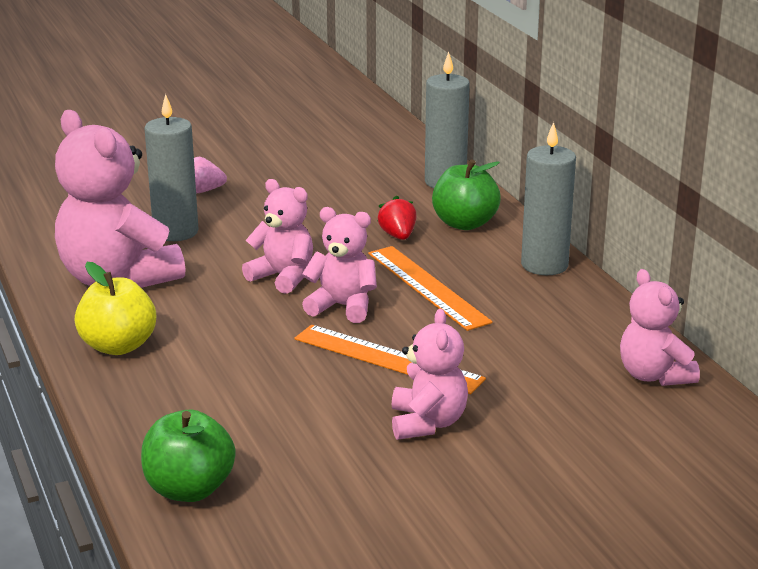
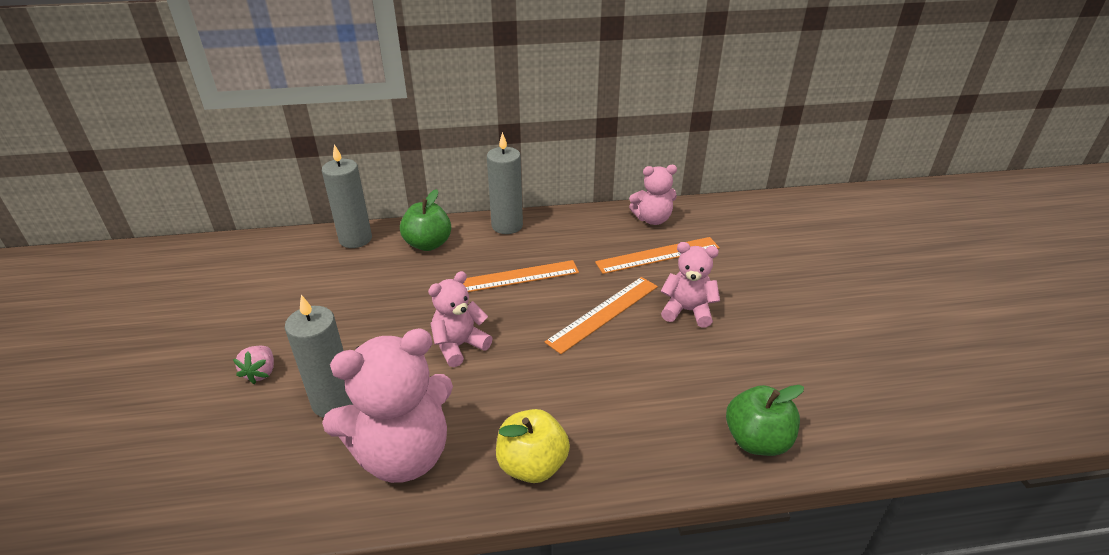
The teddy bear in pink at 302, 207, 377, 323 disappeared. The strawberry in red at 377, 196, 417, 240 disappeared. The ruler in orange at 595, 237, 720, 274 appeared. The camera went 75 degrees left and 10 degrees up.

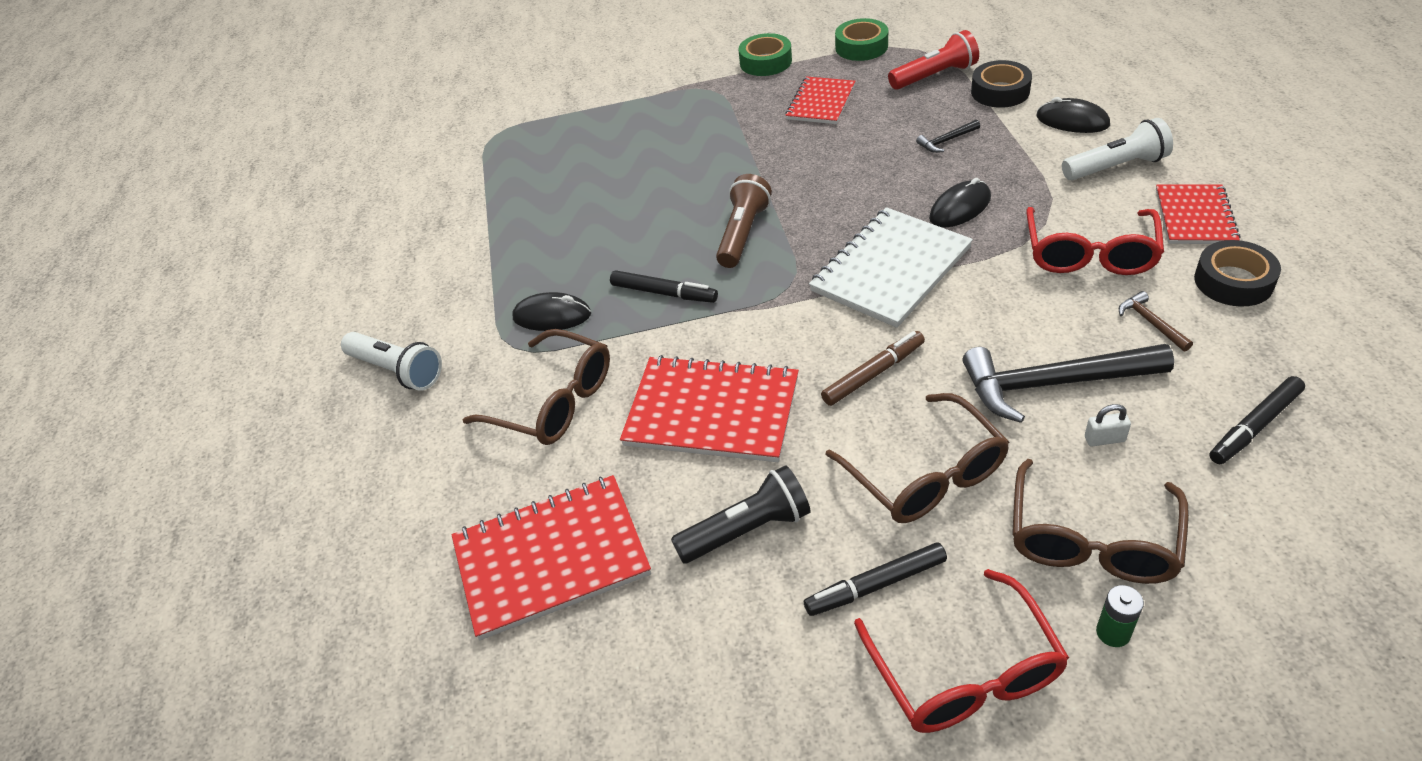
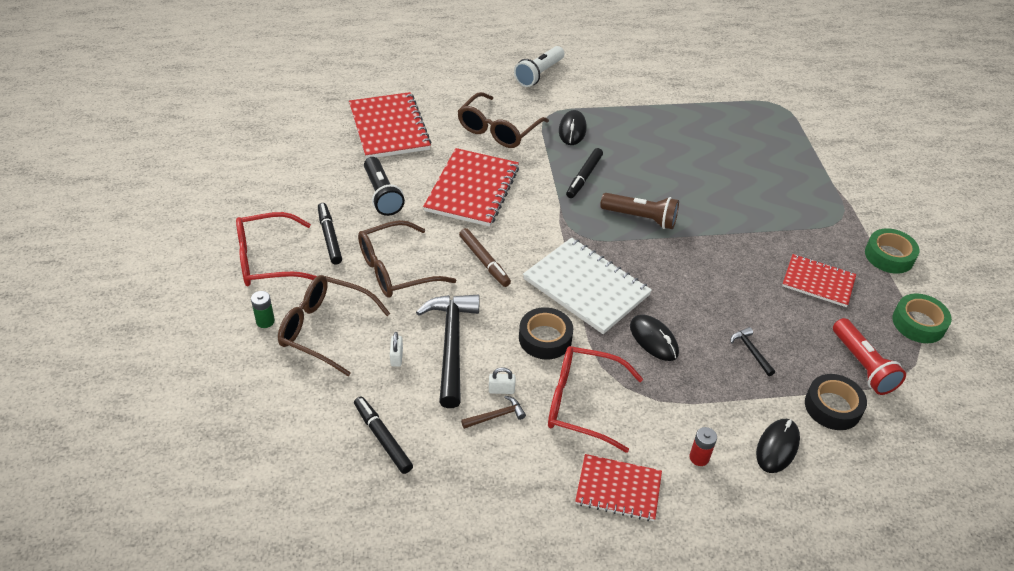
The flashlight in white at 1062, 118, 1173, 181 was replaced by the battery in red at 689, 427, 717, 466. The tape in black moved from 1194, 240, 1281, 307 to 519, 307, 573, 359. The padlock in white at 489, 367, 515, 394 appeared. The camera went 85 degrees right and 0 degrees up.

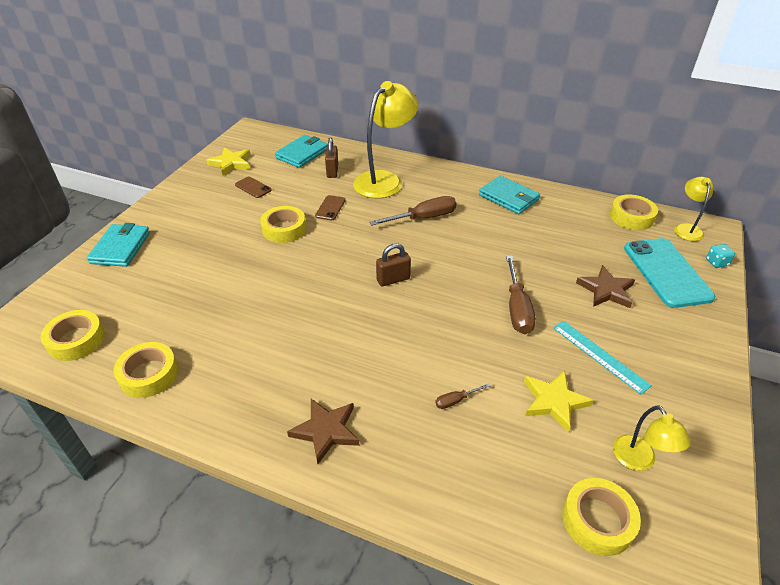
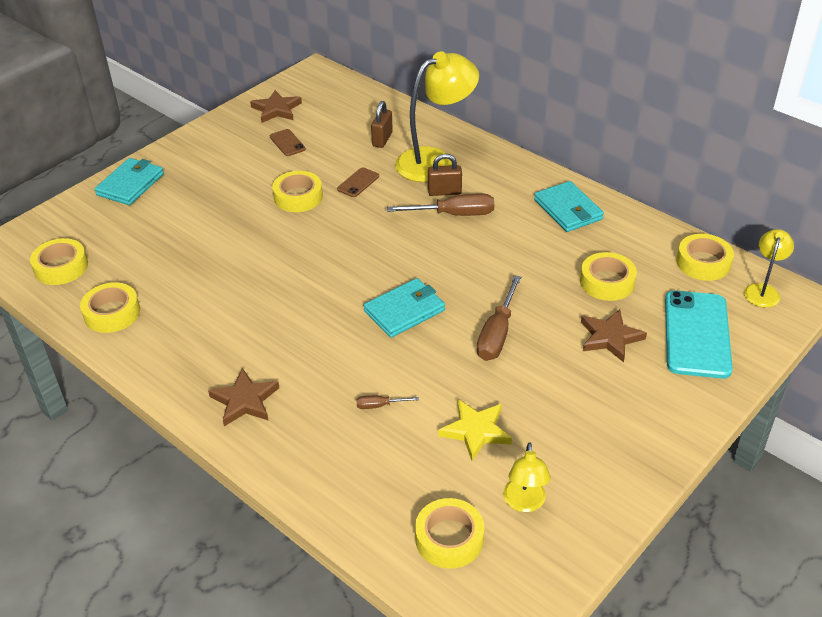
The star in yellow at 206, 148, 250, 175 became the star in brown at 250, 90, 302, 123. The wallet in turquoise moved from 275, 135, 328, 168 to 363, 278, 445, 338. The padlock in brown moved from 376, 243, 411, 287 to 428, 154, 462, 196. The ruler in turquoise at 553, 321, 652, 395 disappeared. The dice in turquoise at 706, 244, 735, 268 disappeared. The tape in yellow at 580, 252, 637, 301 appeared. The camera went 20 degrees right and 0 degrees up.

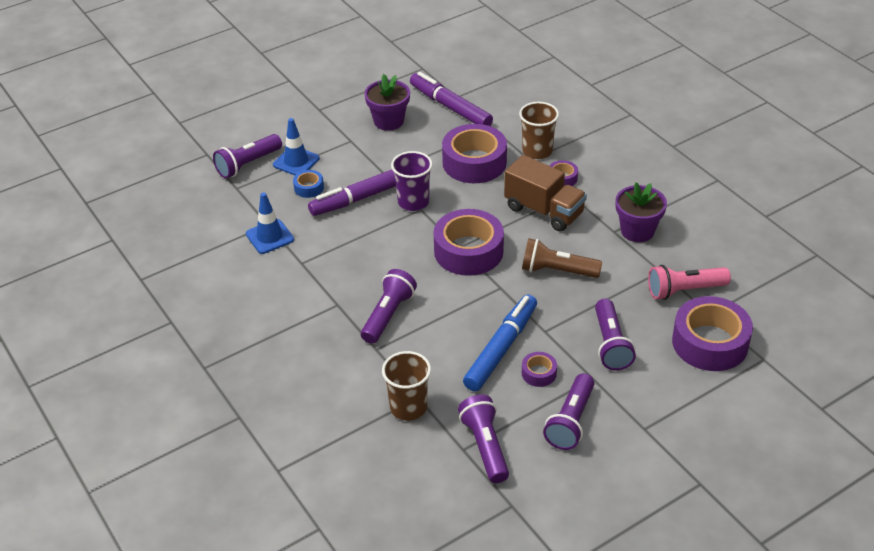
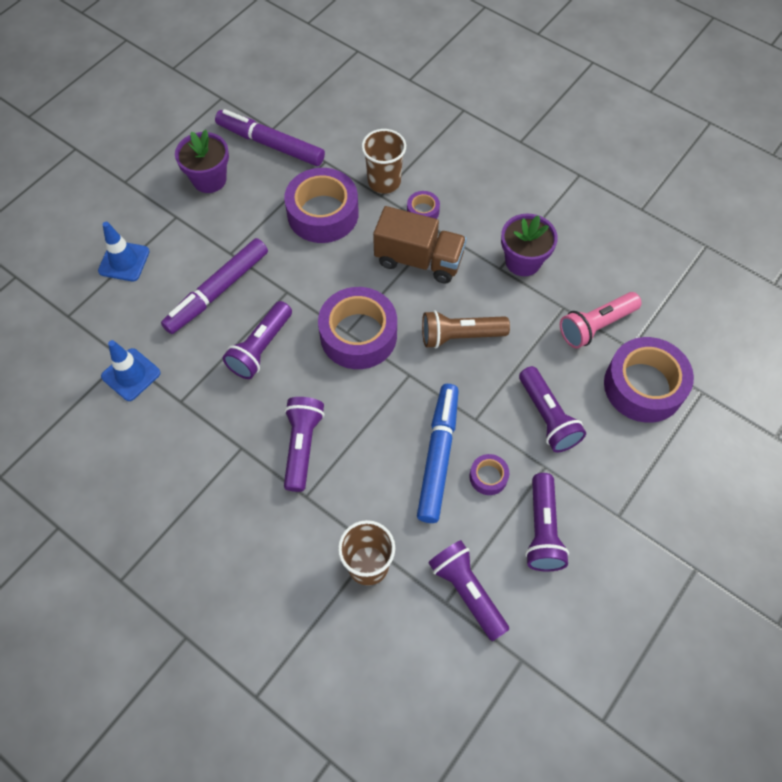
The flashlight in purple moved from 213, 134, 282, 178 to 223, 301, 292, 379. The tape in blue at 293, 170, 324, 198 disappeared. The cup in purple at 391, 151, 433, 211 disappeared. The camera went 20 degrees left and 20 degrees up.

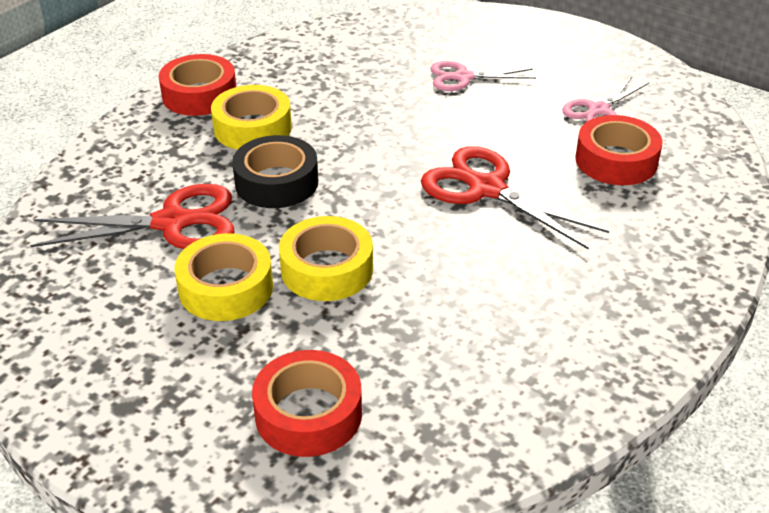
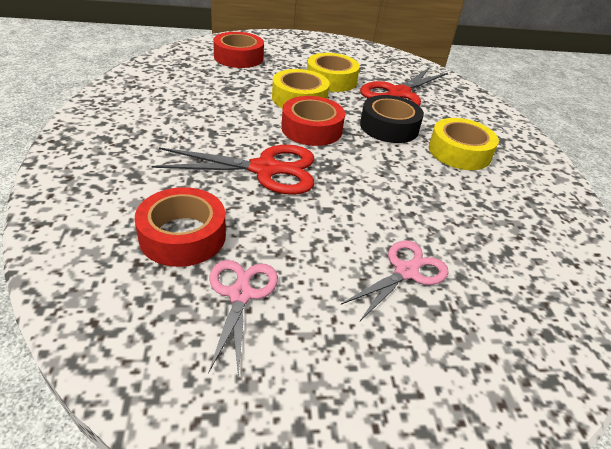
The tape in red moved from 159, 54, 236, 116 to 281, 96, 345, 146. The camera went 135 degrees right and 0 degrees up.

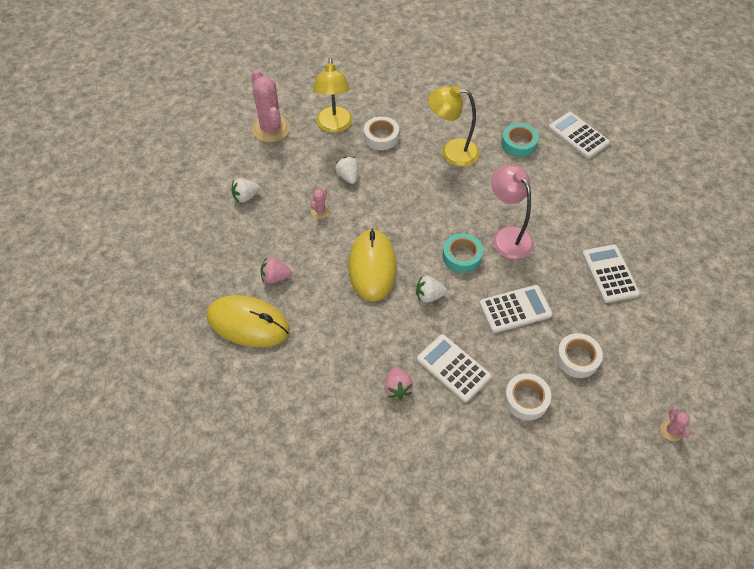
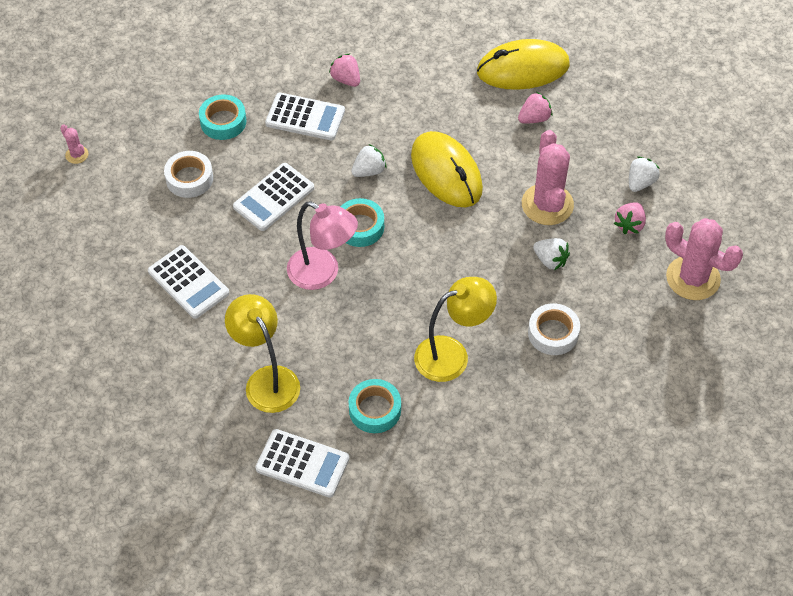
The cactus in pink at 311, 189, 330, 219 changed to 2.22 times the size. The lamp in yellow moved from 313, 57, 352, 133 to 225, 294, 300, 413. The tape in white at 504, 373, 551, 421 became the tape in turquoise at 199, 95, 246, 140. The strawberry in pink at 614, 202, 646, 234 appeared. The camera went 150 degrees right and 0 degrees up.

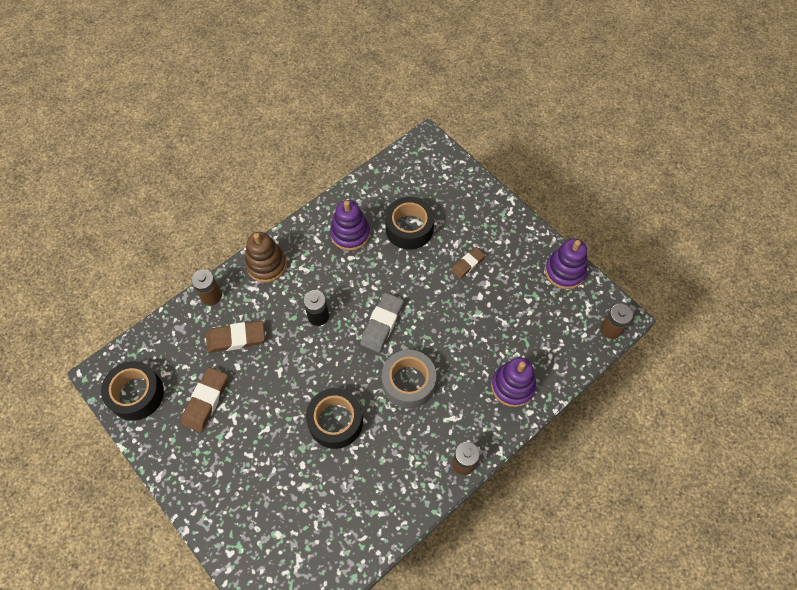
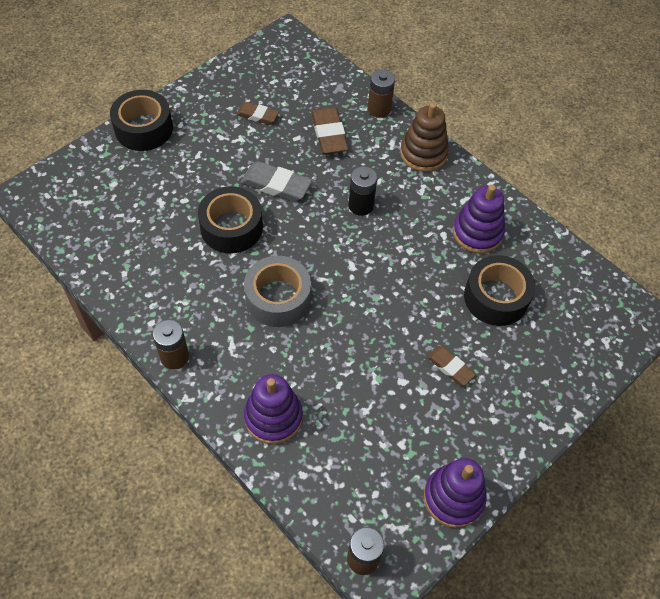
The tape in black moved from 101, 361, 164, 421 to 110, 90, 173, 151. The eraser in brown at 181, 367, 228, 433 changed to 0.63 times the size. The eraser in grey moved from 360, 293, 404, 353 to 241, 161, 312, 202. The camera went 85 degrees right and 5 degrees down.

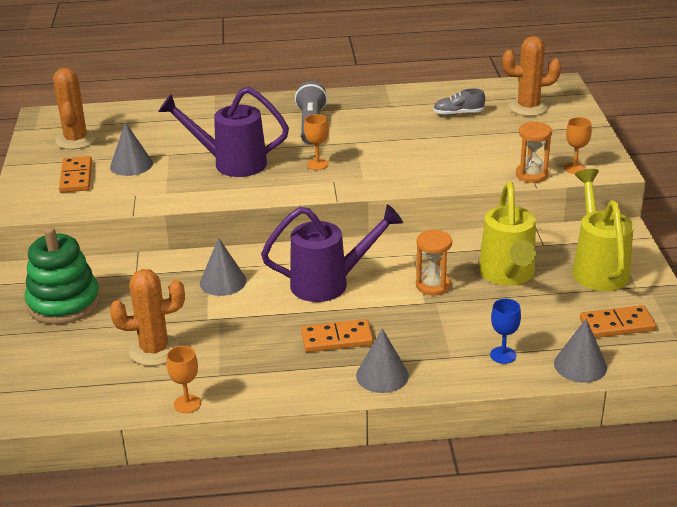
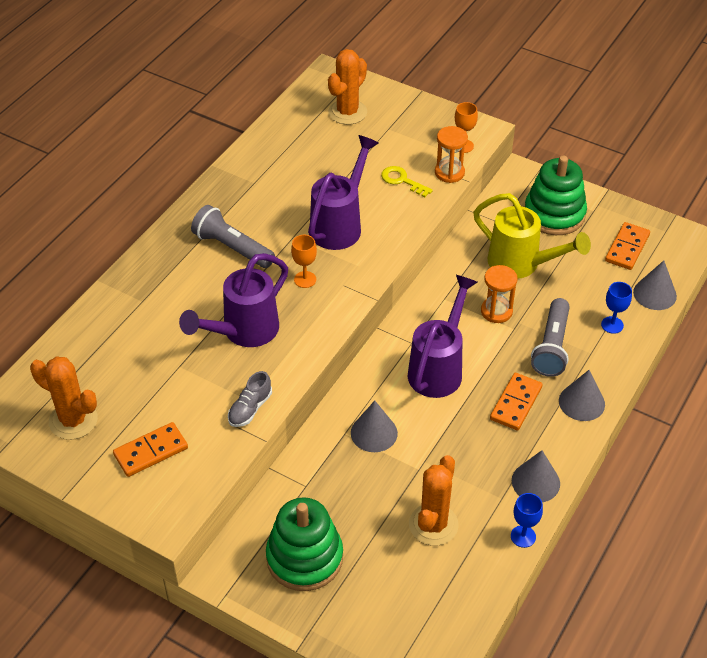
The domino in orange at 59, 156, 92, 193 turned 60 degrees counterclockwise. The cone in grey moved from 110, 122, 153, 176 to 512, 450, 560, 502. The goblet in orange at 167, 346, 201, 413 became the goblet in blue at 511, 493, 543, 548. The shoe in grey moved from 433, 88, 485, 115 to 228, 371, 272, 427. The watering can in yellow at 572, 169, 634, 291 was replaced by the stacking toy in green at 525, 156, 587, 235. The watering can in purple at 308, 135, 379, 250 appeared. The key in yellow at 381, 166, 433, 197 appeared. The flashlight in grey at 531, 298, 570, 377 appeared. The camera went 55 degrees left and 15 degrees up.

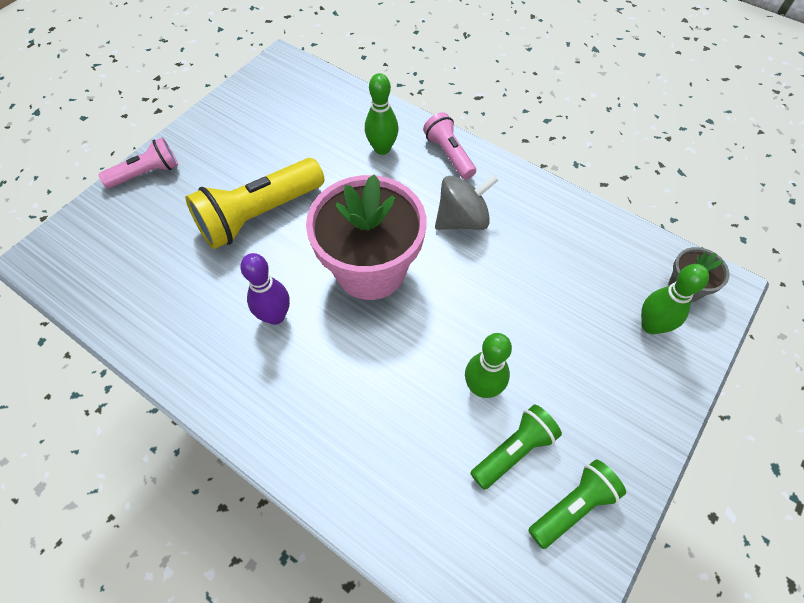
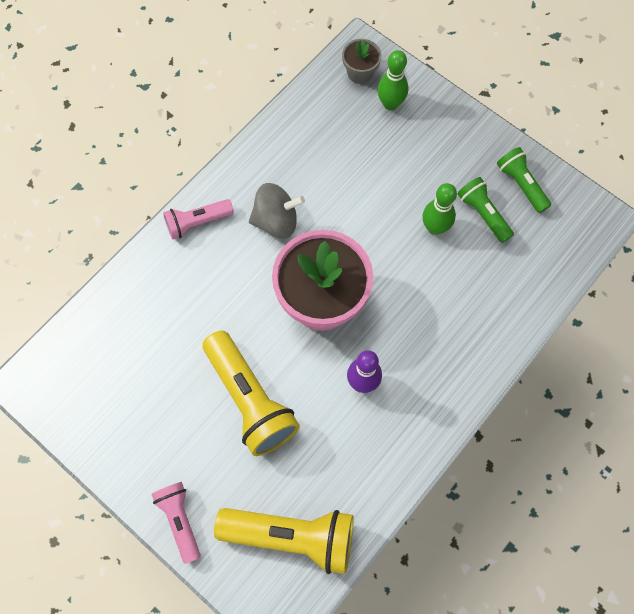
The bowling pin in green at 365, 73, 398, 155 disappeared. The spinning top in grey at 435, 174, 499, 230 turned 105 degrees clockwise. The flashlight in yellow at 214, 508, 353, 574 appeared. The camera went 85 degrees left and 10 degrees up.

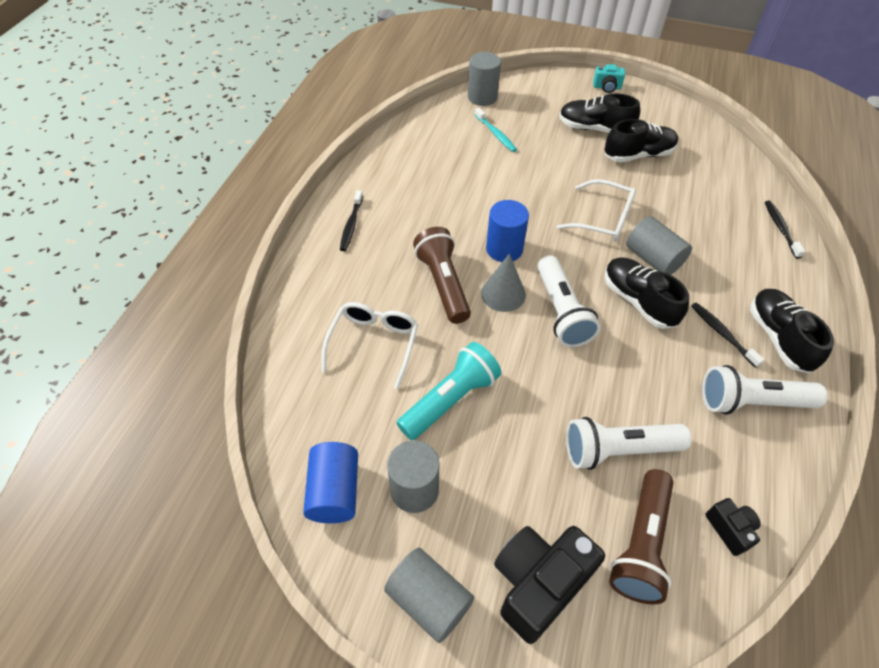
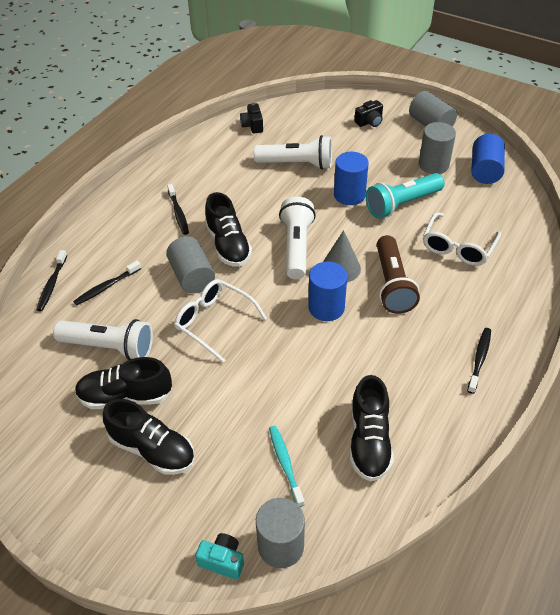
The camera in black at 494, 526, 605, 644 changed to 0.49 times the size. The camera in turquoise moved from 593, 64, 625, 93 to 195, 533, 244, 579. The flashlight in brown at 609, 469, 674, 605 disappeared. The flashlight in white moved from 702, 365, 827, 415 to 53, 319, 153, 360. The shoe in black moved from 750, 289, 834, 373 to 350, 375, 394, 482. The toothbrush in black at 73, 261, 141, 306 appeared. The cylinder in blue at 334, 152, 369, 205 appeared. The camera went 165 degrees left and 5 degrees down.

